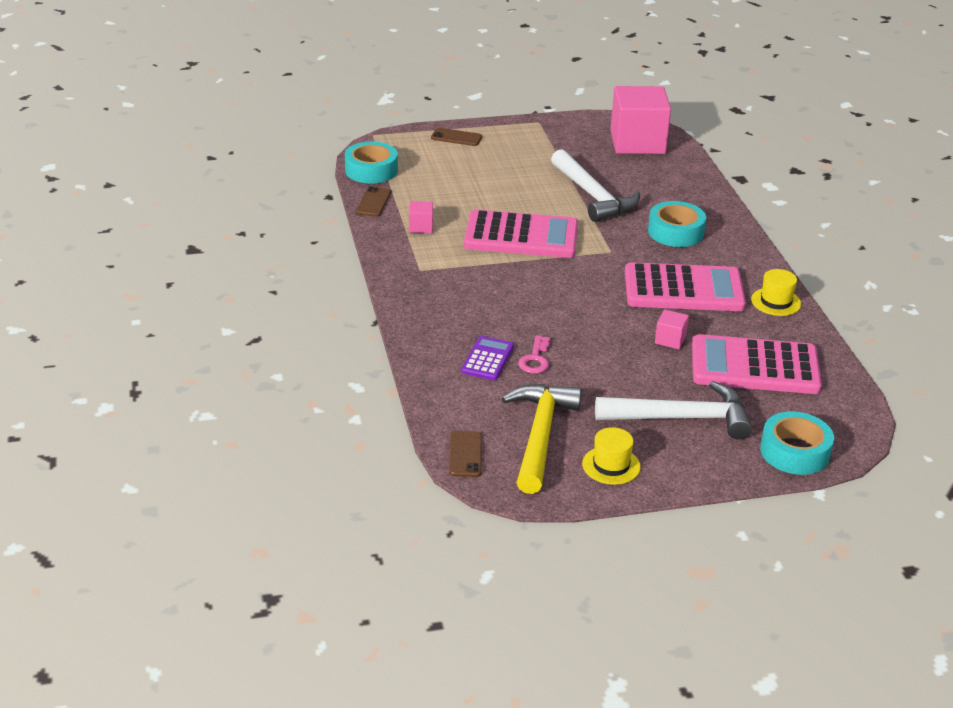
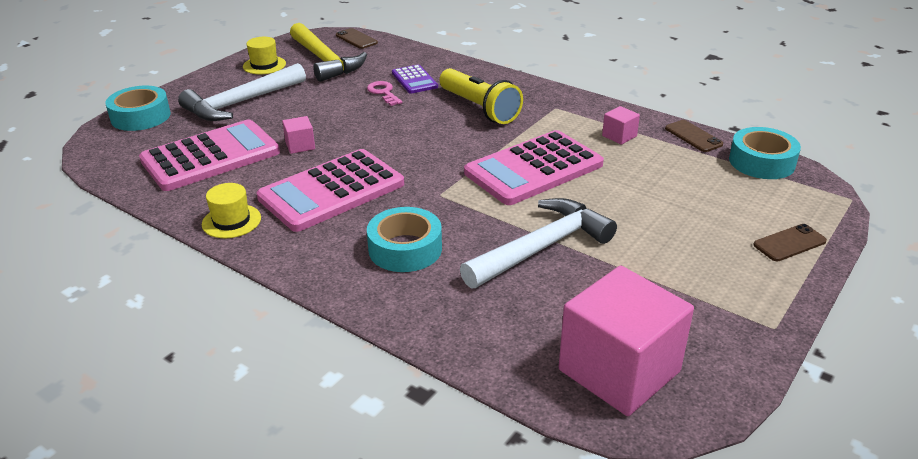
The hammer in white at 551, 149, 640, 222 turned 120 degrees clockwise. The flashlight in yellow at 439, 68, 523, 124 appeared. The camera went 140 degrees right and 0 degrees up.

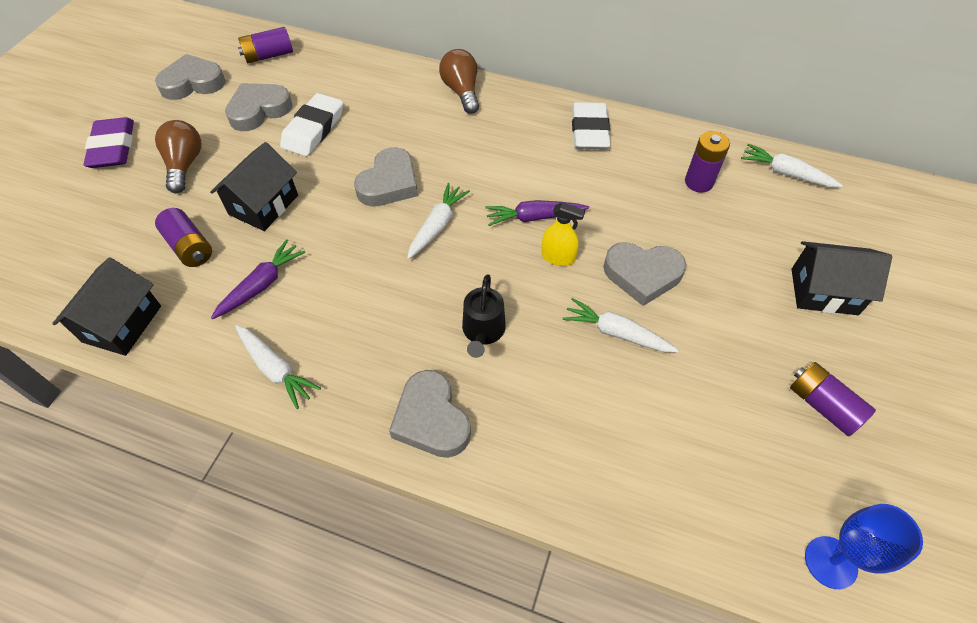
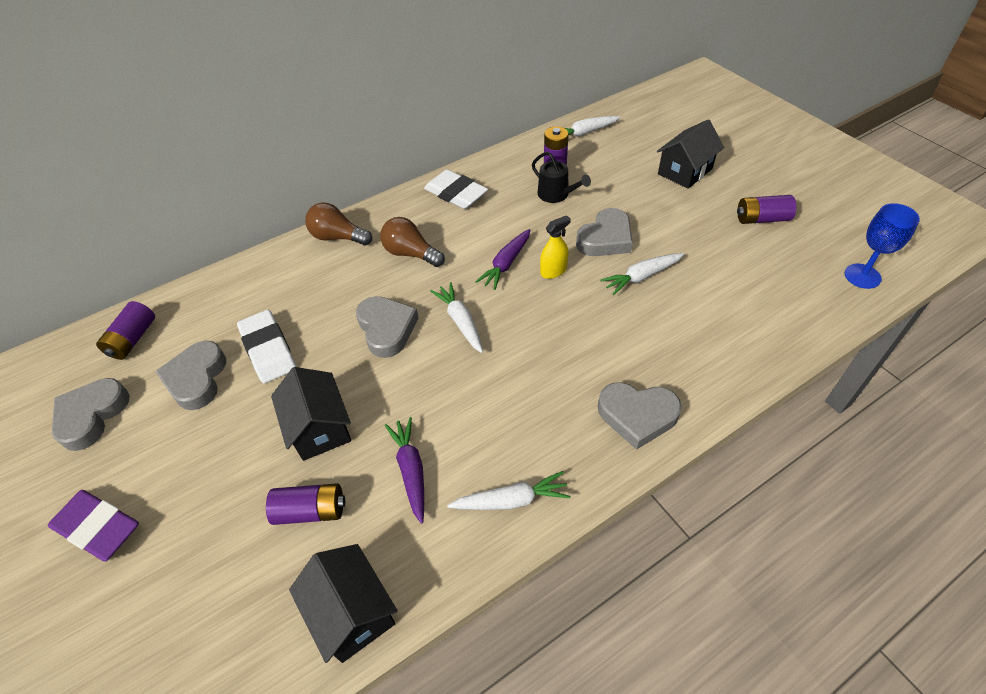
The light bulb in brown moved from 155, 120, 201, 193 to 380, 217, 445, 267. The watering can in black moved from 462, 274, 506, 358 to 532, 152, 591, 203. The camera went 50 degrees left and 5 degrees down.

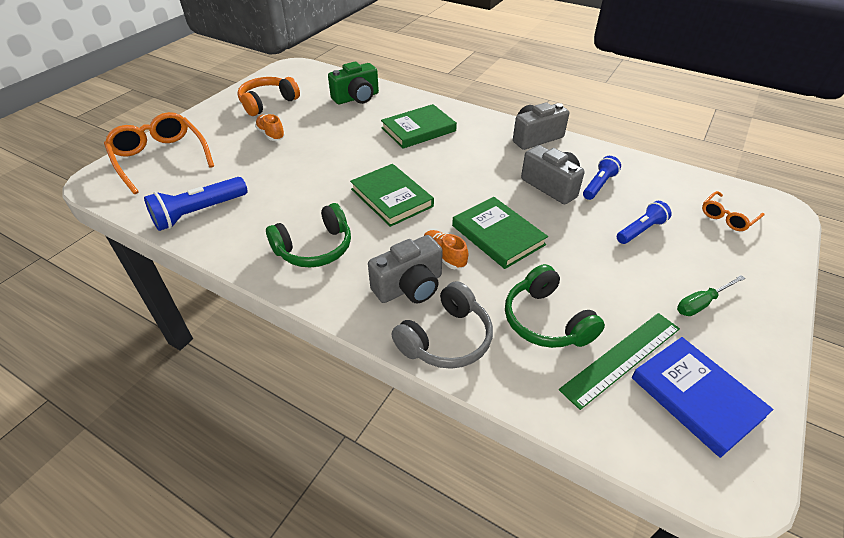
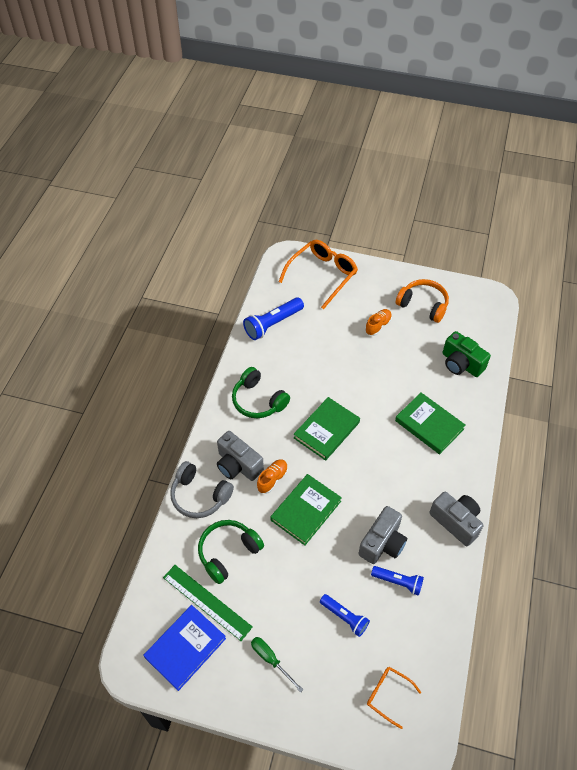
The flashlight in blue at 144, 177, 247, 231 turned 75 degrees counterclockwise. The camera went 75 degrees right and 10 degrees up.

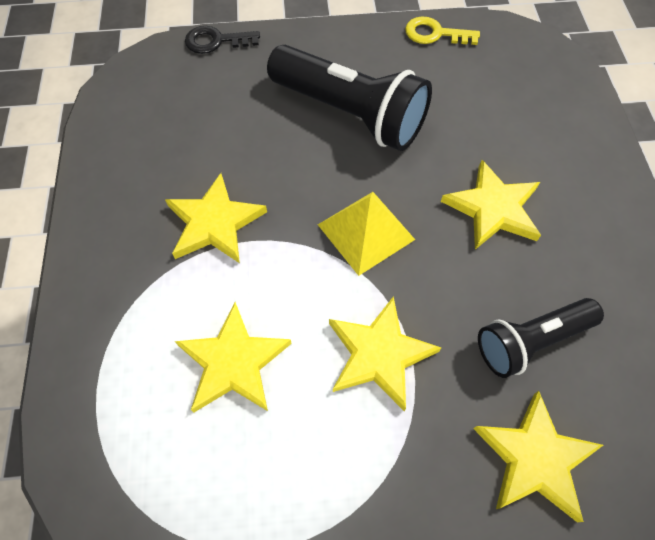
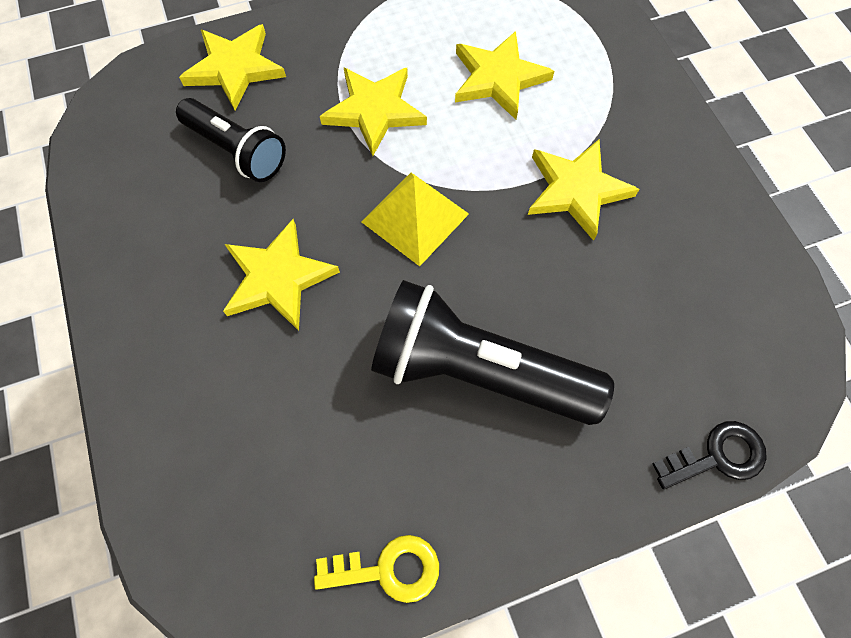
The flashlight in black at 478, 298, 604, 378 turned 75 degrees clockwise. The camera went 165 degrees right and 5 degrees up.

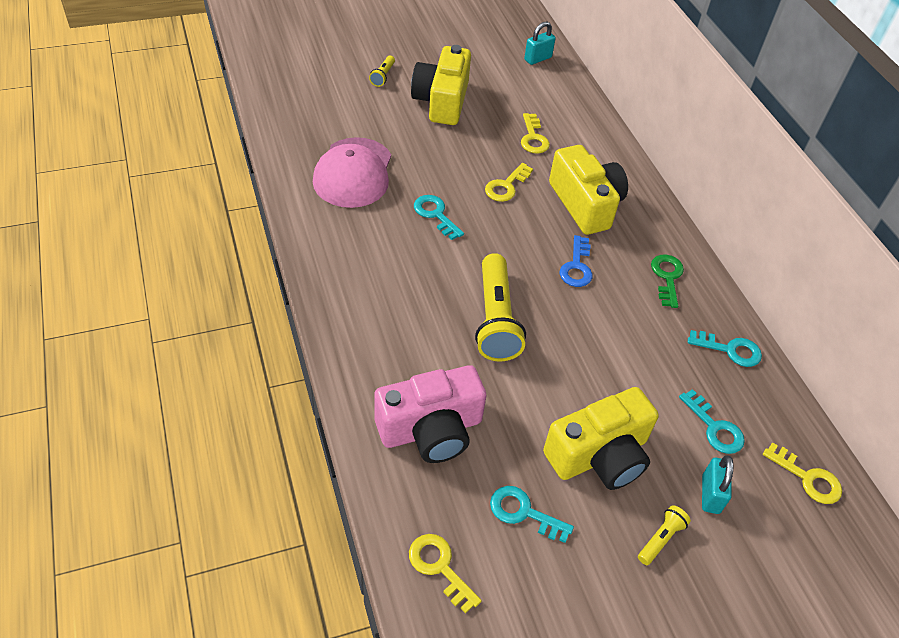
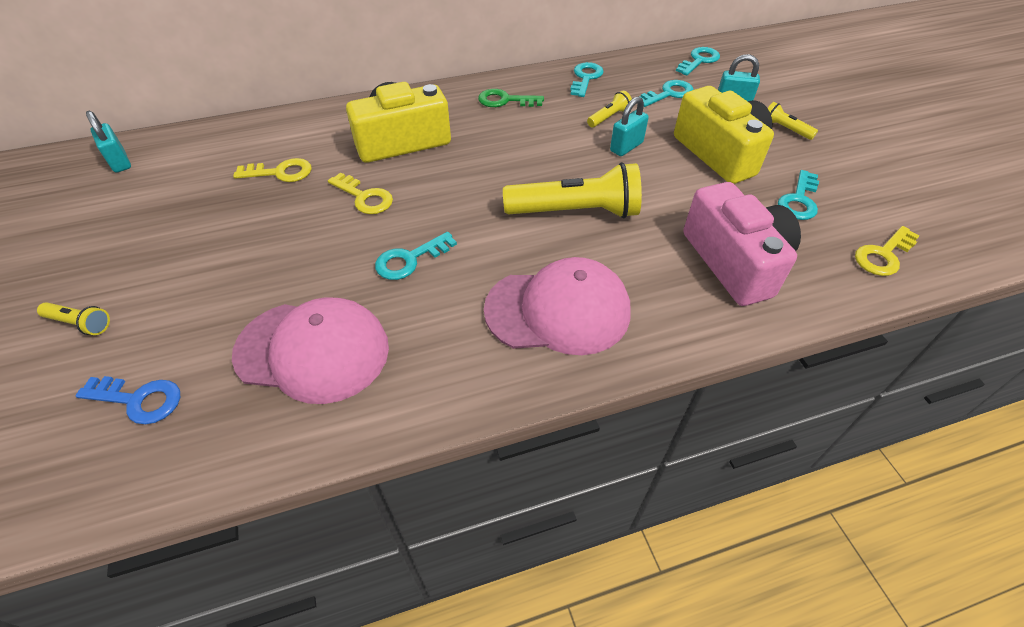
The camera in yellow at 411, 45, 471, 125 disappeared. The key in blue moved from 560, 235, 592, 287 to 75, 376, 180, 424. The key in yellow at 763, 442, 842, 504 became the key in turquoise at 676, 47, 720, 76. The cap in pink at 484, 257, 631, 355 appeared. The flashlight in yellow at 587, 91, 632, 127 appeared. The padlock in turquoise at 610, 97, 649, 156 appeared. The camera went 85 degrees left and 0 degrees up.

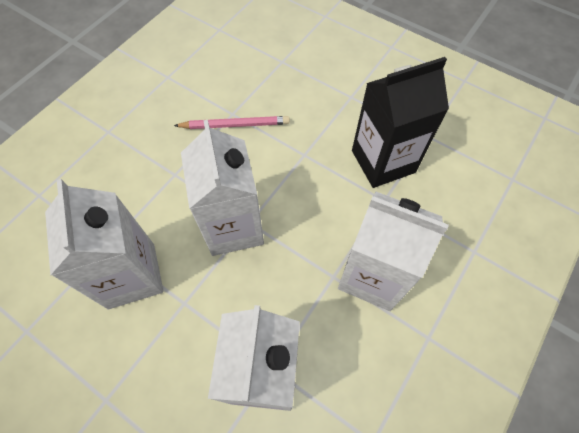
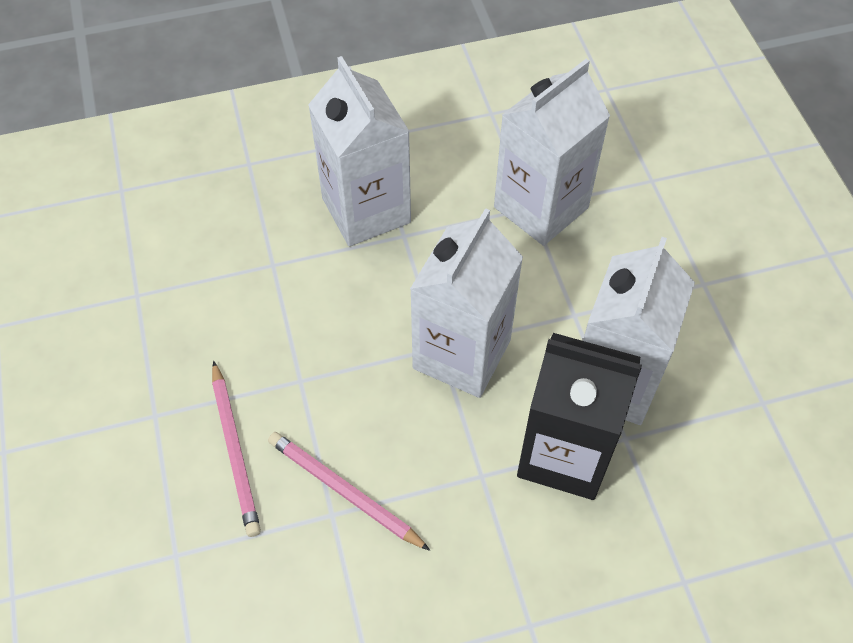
The carton in black moved from 352, 57, 449, 188 to 517, 333, 642, 500. The pencil in pink at 212, 361, 261, 537 appeared. The camera went 140 degrees left and 5 degrees down.

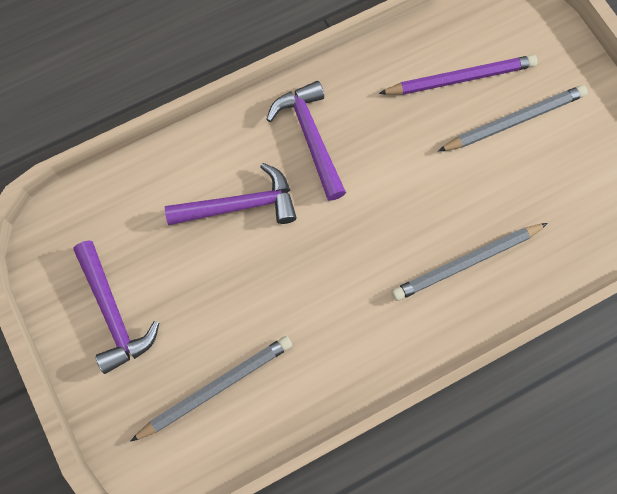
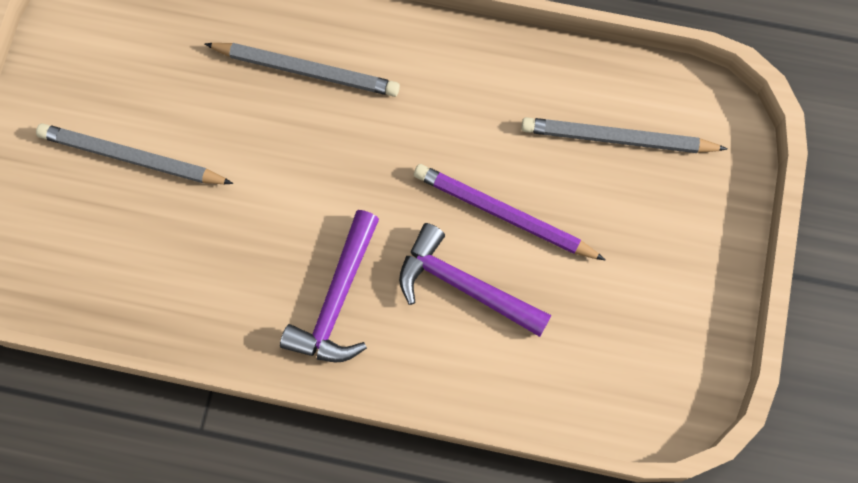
The hammer in purple at 73, 241, 159, 374 disappeared. The pencil in purple moved from 379, 55, 537, 95 to 414, 164, 605, 260. The camera went 140 degrees left and 0 degrees up.

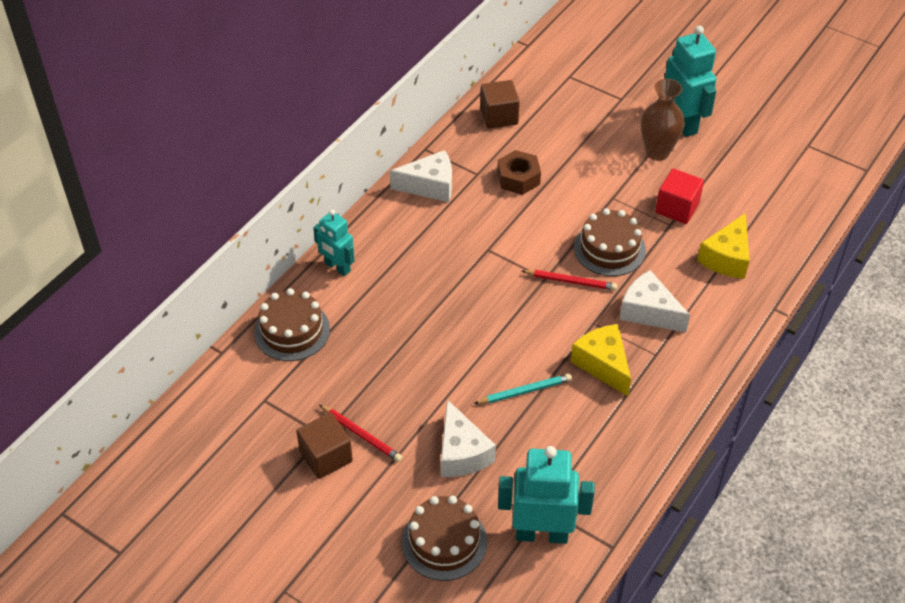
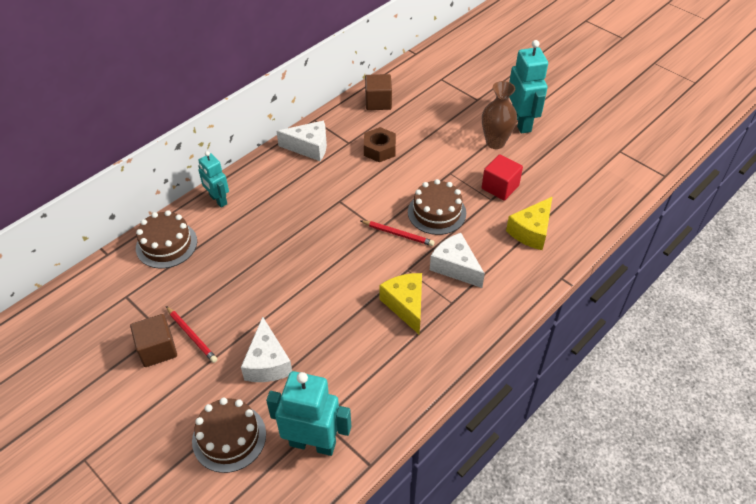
The pencil in turquoise at 473, 374, 572, 404 disappeared. The camera went 10 degrees right and 0 degrees up.

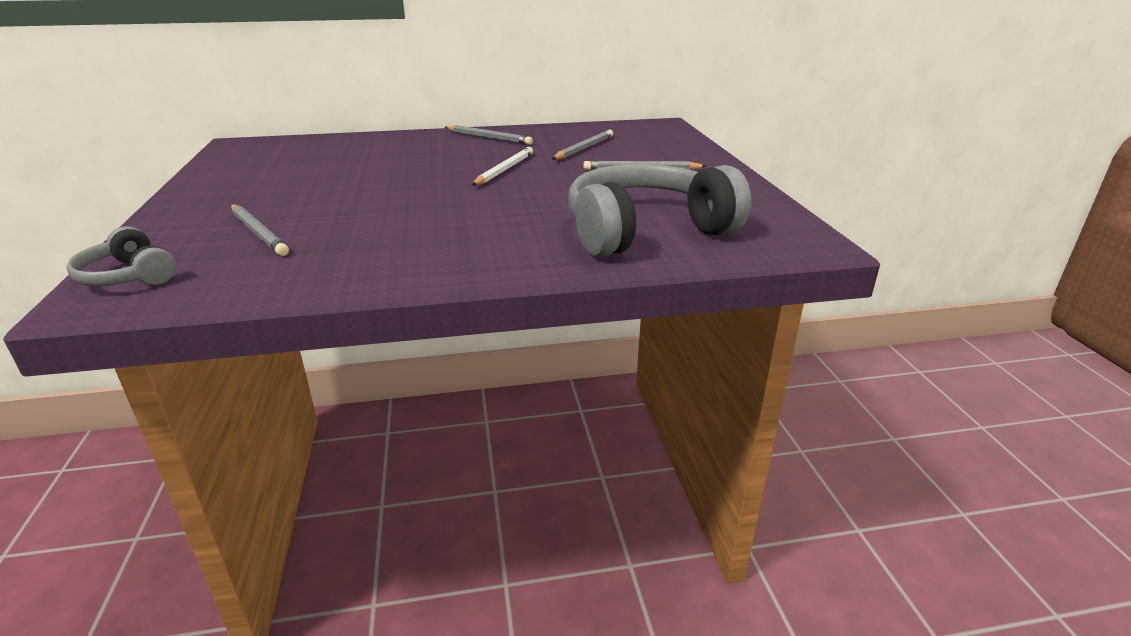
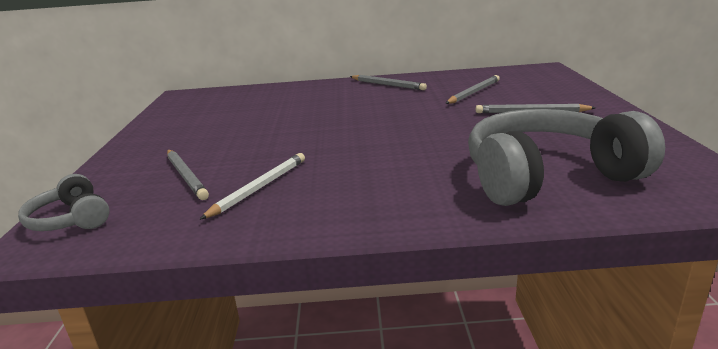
The pencil in white moved from 472, 147, 533, 186 to 199, 153, 305, 220. The camera went 10 degrees right and 5 degrees down.

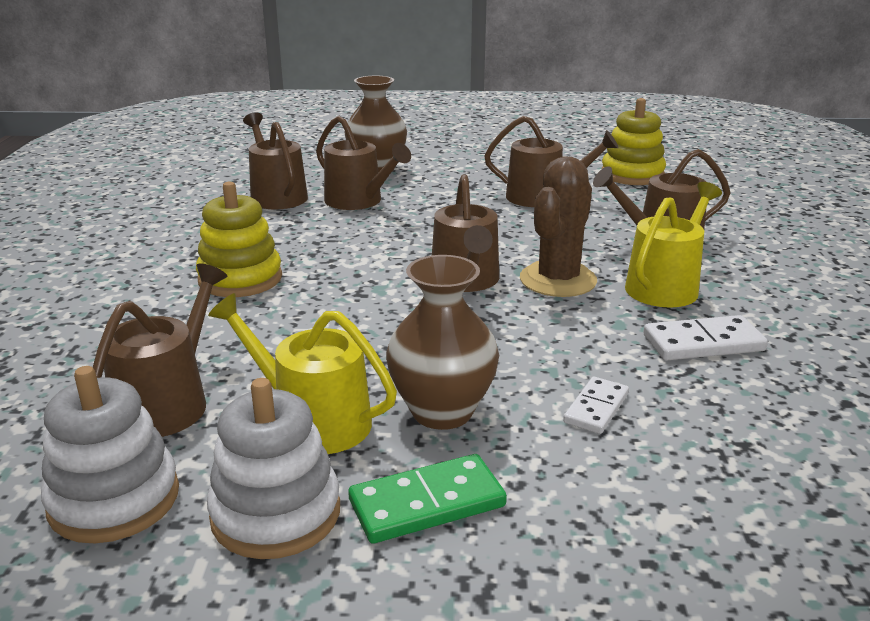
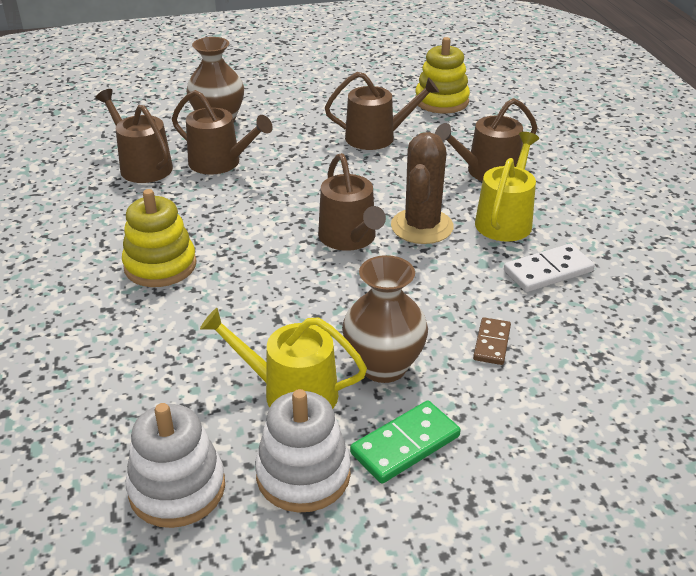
The watering can in brown at 93, 264, 227, 437 disappeared. The domino in white at 563, 377, 629, 434 became the domino in brown at 473, 317, 511, 365. The camera went 15 degrees left and 10 degrees up.

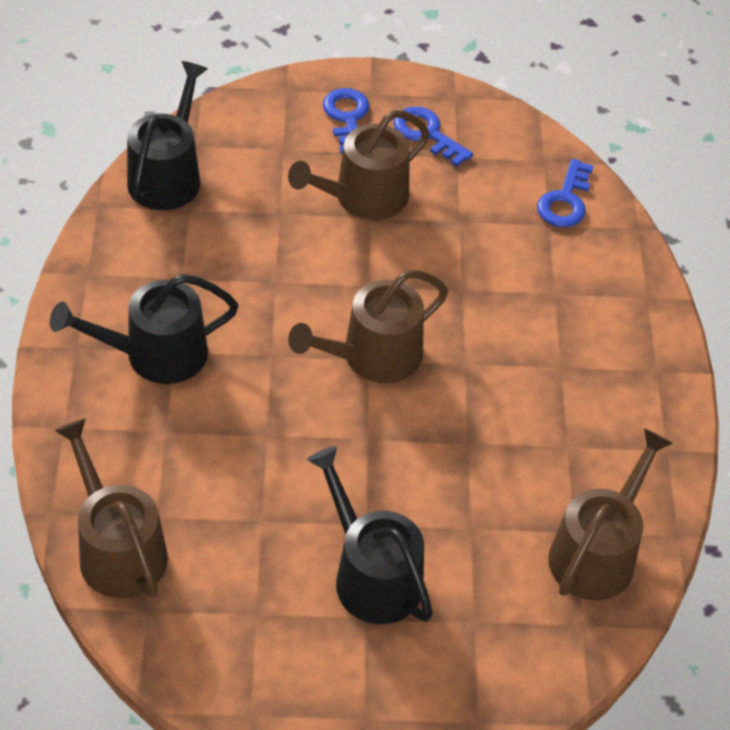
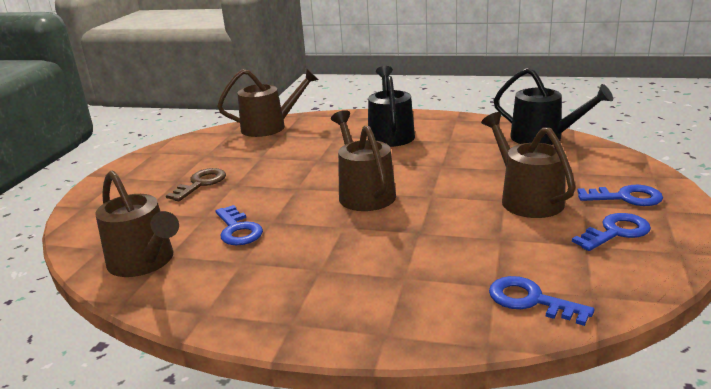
The watering can in black at 307, 446, 433, 624 was replaced by the key in brown at 166, 168, 226, 201. The key in blue at 215, 205, 263, 245 appeared. The camera went 110 degrees right and 25 degrees down.

